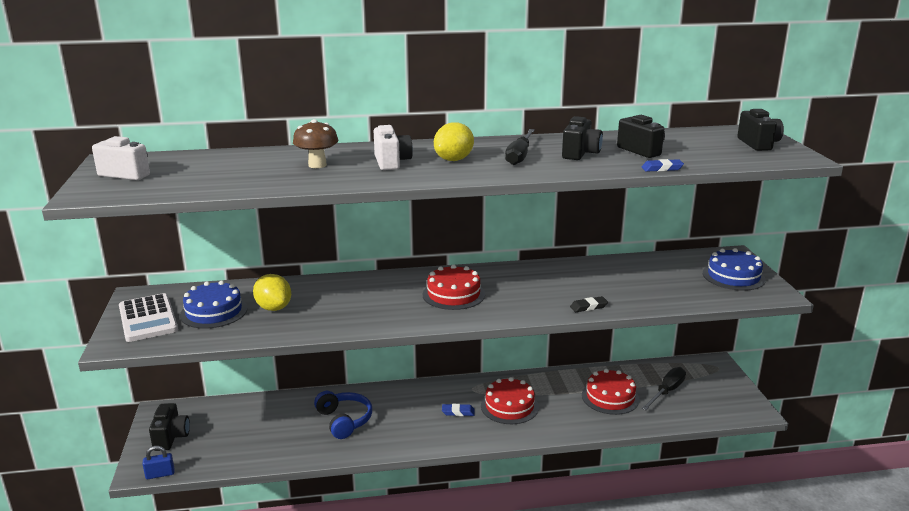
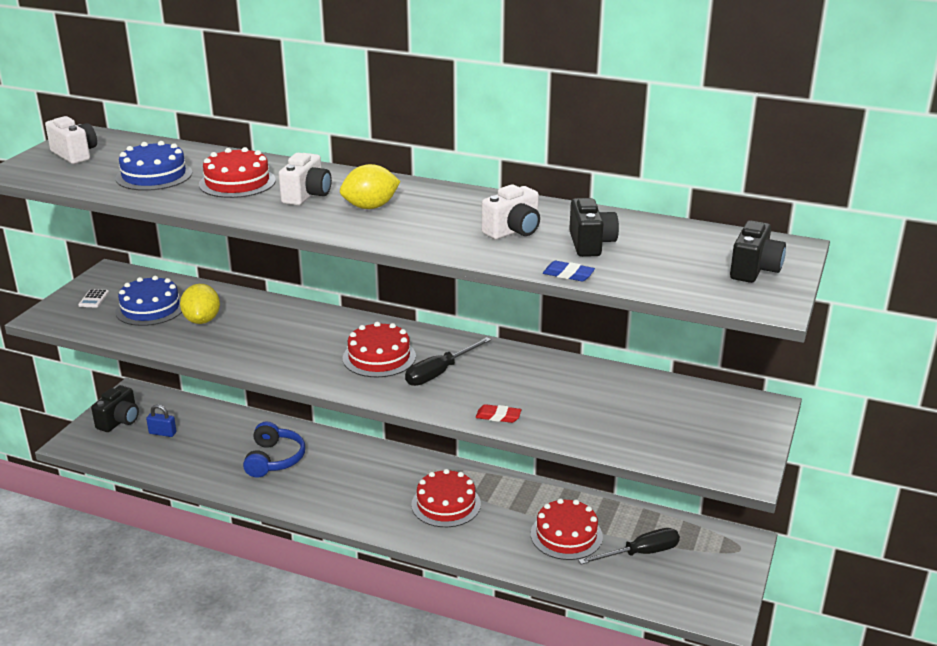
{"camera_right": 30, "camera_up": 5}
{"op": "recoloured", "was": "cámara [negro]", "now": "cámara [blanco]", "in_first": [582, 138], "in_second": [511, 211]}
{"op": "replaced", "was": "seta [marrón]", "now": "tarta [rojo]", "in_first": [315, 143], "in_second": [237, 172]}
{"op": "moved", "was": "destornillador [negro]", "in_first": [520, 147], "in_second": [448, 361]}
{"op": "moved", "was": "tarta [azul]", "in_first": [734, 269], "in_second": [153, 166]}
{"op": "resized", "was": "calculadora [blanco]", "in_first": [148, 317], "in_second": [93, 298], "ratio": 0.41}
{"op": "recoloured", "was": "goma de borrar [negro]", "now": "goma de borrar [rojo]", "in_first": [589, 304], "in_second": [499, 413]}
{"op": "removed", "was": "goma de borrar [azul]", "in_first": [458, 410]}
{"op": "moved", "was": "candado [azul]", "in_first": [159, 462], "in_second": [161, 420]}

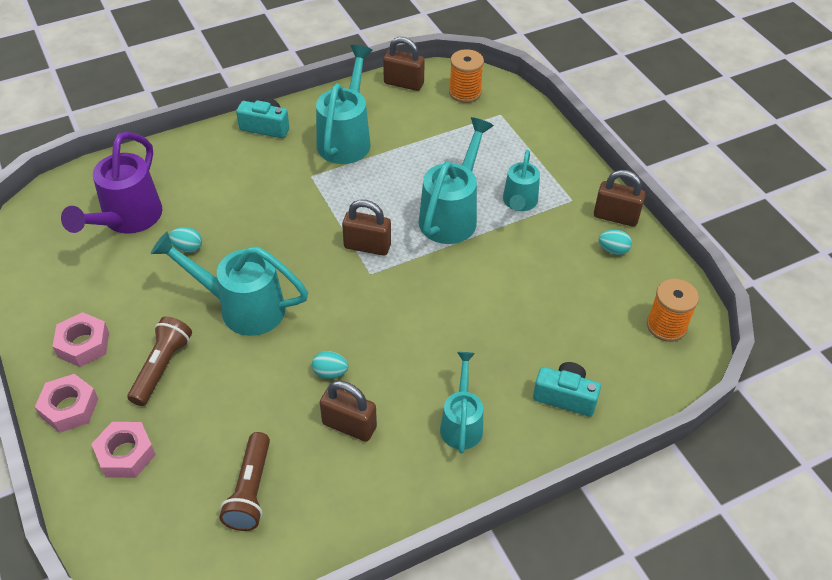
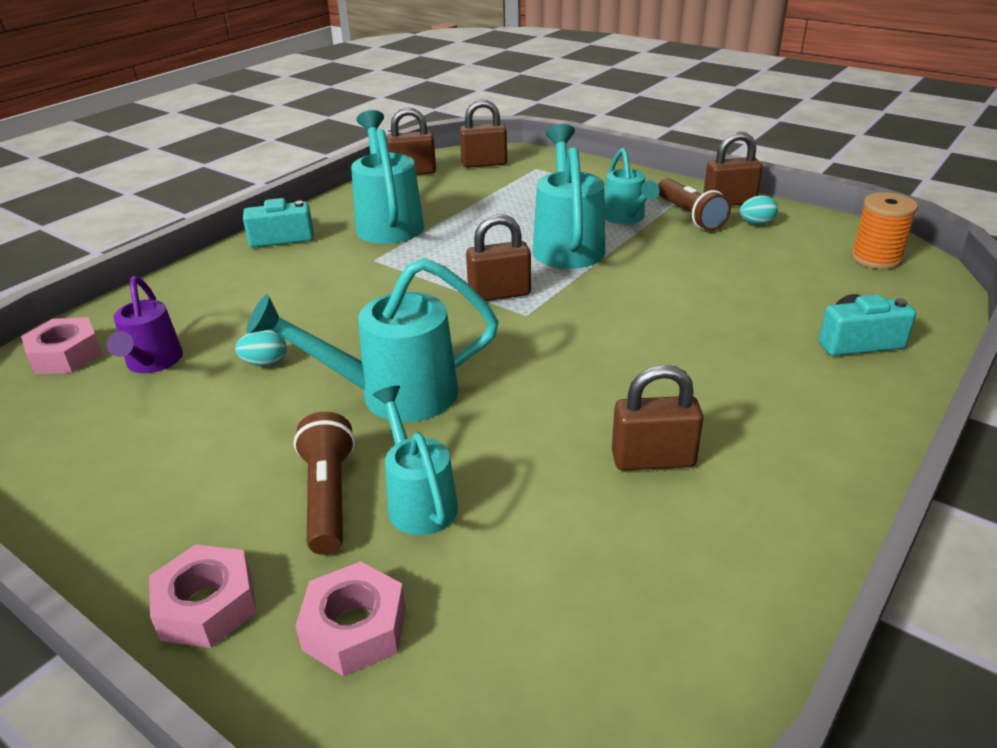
{"camera_right": -25, "camera_up": -15}
{"op": "replaced", "was": "carrete [naranja]", "now": "candado [marrón]", "in_first": [466, 76], "in_second": [483, 133]}
{"op": "resized", "was": "regadera [morado]", "in_first": [111, 182], "in_second": [145, 324], "ratio": 0.62}
{"op": "moved", "was": "tuerca [rosa]", "in_first": [80, 339], "in_second": [61, 345]}
{"op": "removed", "was": "huevo [turquesa]", "in_first": [330, 365]}
{"op": "moved", "was": "regadera [turquesa]", "in_first": [461, 403], "in_second": [415, 460]}
{"op": "moved", "was": "lámpara de mano [marrón]", "in_first": [244, 481], "in_second": [694, 204]}

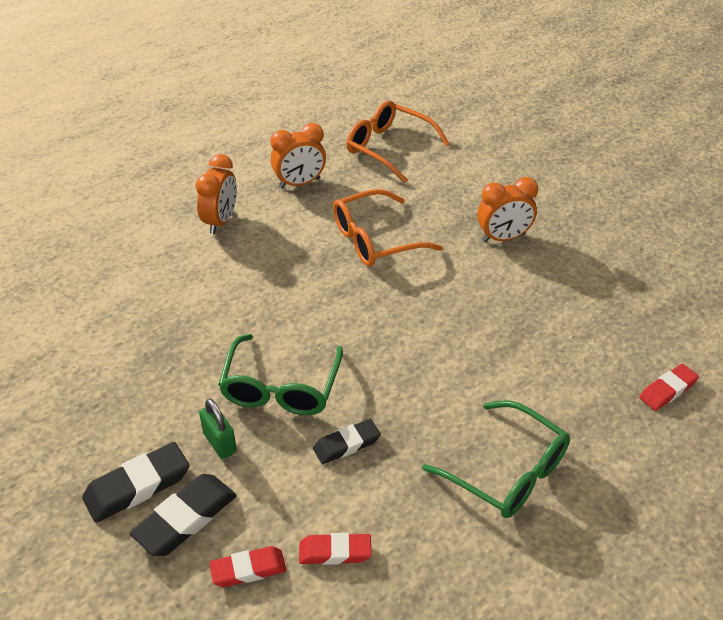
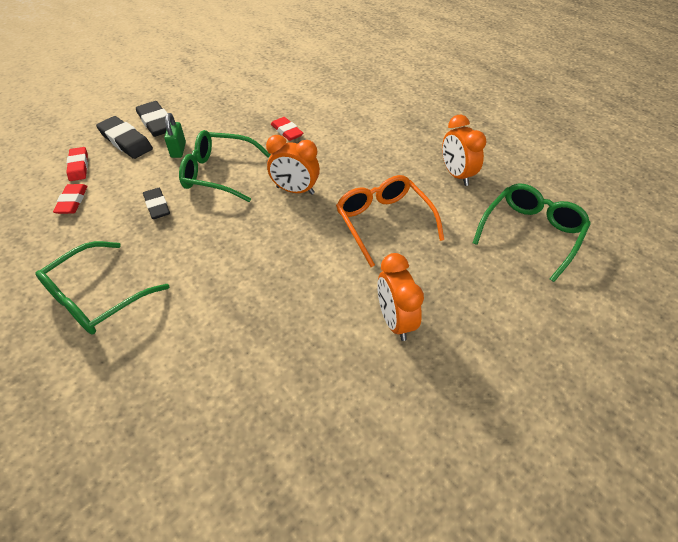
{"camera_right": 90, "camera_up": 5}
{"op": "recoloured", "was": "gafas [naranja]", "now": "gafas [verde]", "in_first": [398, 141], "in_second": [532, 233]}
{"op": "moved", "was": "despertador [naranja]", "in_first": [216, 194], "in_second": [293, 165]}
{"op": "moved", "was": "goma de borrar [rojo]", "in_first": [669, 387], "in_second": [287, 129]}
{"op": "turned", "was": "candado [verde]", "in_first": [218, 428], "in_second": [175, 135], "clockwise": -60}

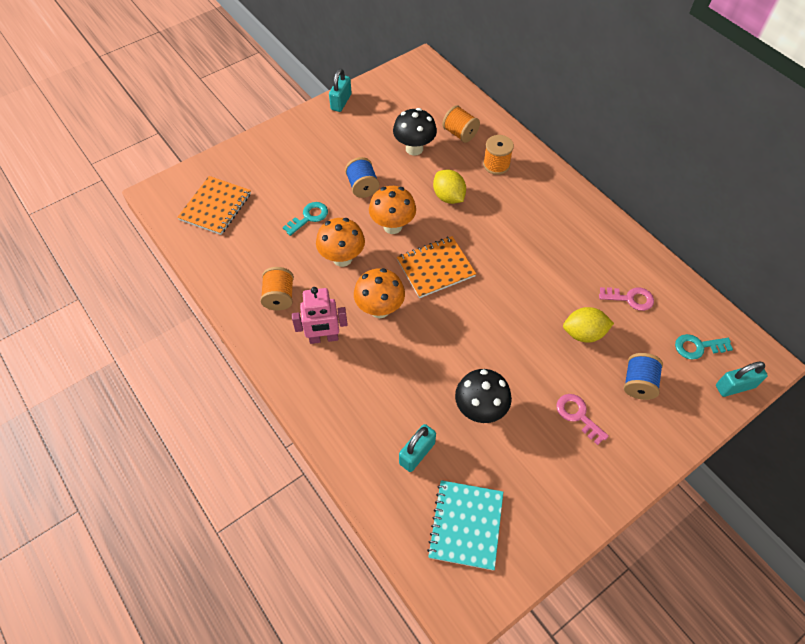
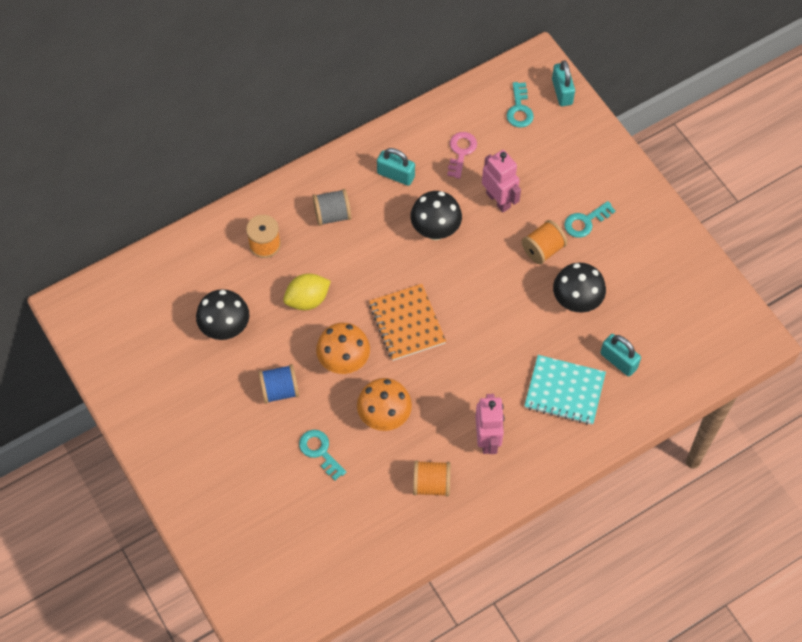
{"camera_right": -85, "camera_up": 5}
{"op": "moved", "was": "candado [turquesa]", "in_first": [340, 90], "in_second": [396, 167]}
{"op": "moved", "was": "carrete [naranja]", "in_first": [461, 124], "in_second": [544, 242]}
{"op": "removed", "was": "cuaderno [naranja]", "in_first": [214, 205]}
{"op": "removed", "was": "seta [naranja]", "in_first": [379, 293]}
{"op": "replaced", "was": "limón [amarillo]", "now": "robot [rosa]", "in_first": [588, 325], "in_second": [501, 181]}
{"op": "removed", "was": "carrete [azul]", "in_first": [643, 376]}
{"op": "recoloured", "was": "llave [rosa]", "now": "llave [turquesa]", "in_first": [582, 419], "in_second": [590, 219]}
{"op": "moved", "was": "cuaderno [turquesa]", "in_first": [465, 525], "in_second": [565, 390]}
{"op": "added", "now": "carrete [gris]", "in_second": [332, 207]}
{"op": "added", "now": "seta [negro]", "in_second": [436, 215]}

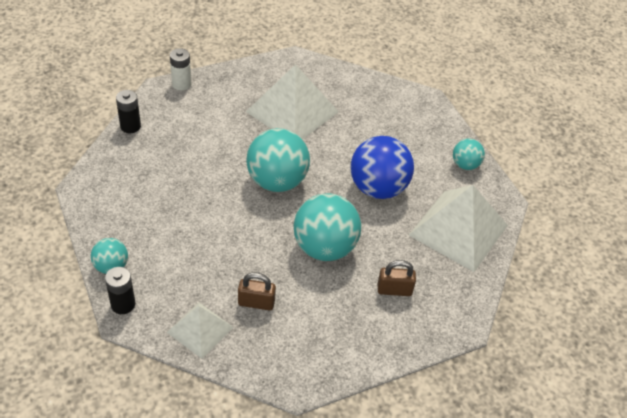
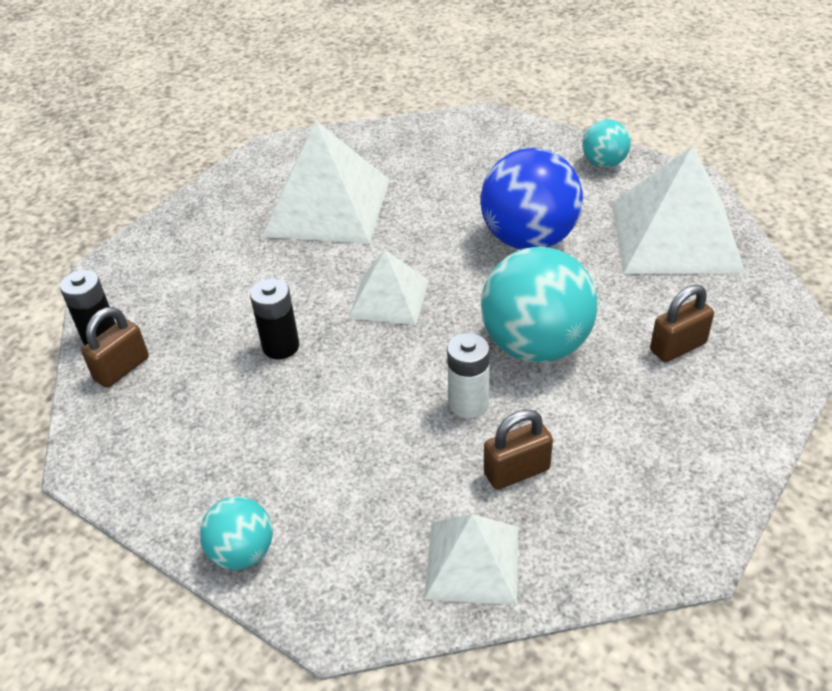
{"camera_right": -25, "camera_up": -5}
{"op": "moved", "was": "pila [blanco]", "in_first": [180, 69], "in_second": [468, 375]}
{"op": "replaced", "was": "pelota [turquesa]", "now": "pirámide [blanco]", "in_first": [278, 160], "in_second": [388, 287]}
{"op": "moved", "was": "pila [negro]", "in_first": [120, 290], "in_second": [274, 319]}
{"op": "added", "now": "candado [marrón]", "in_second": [115, 347]}

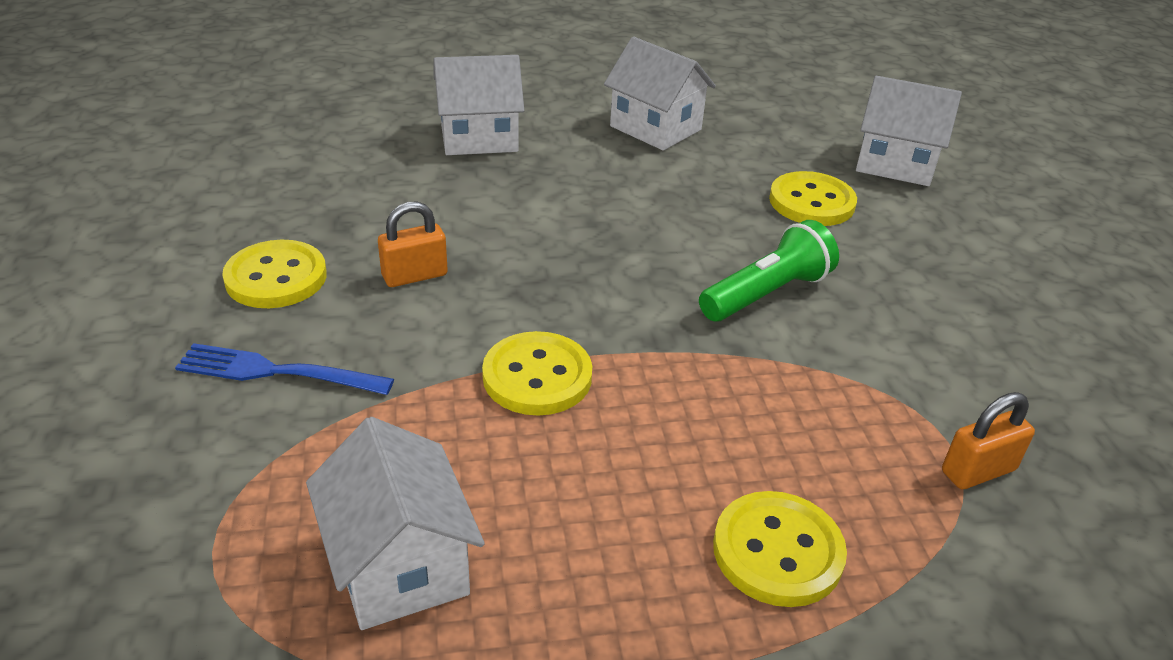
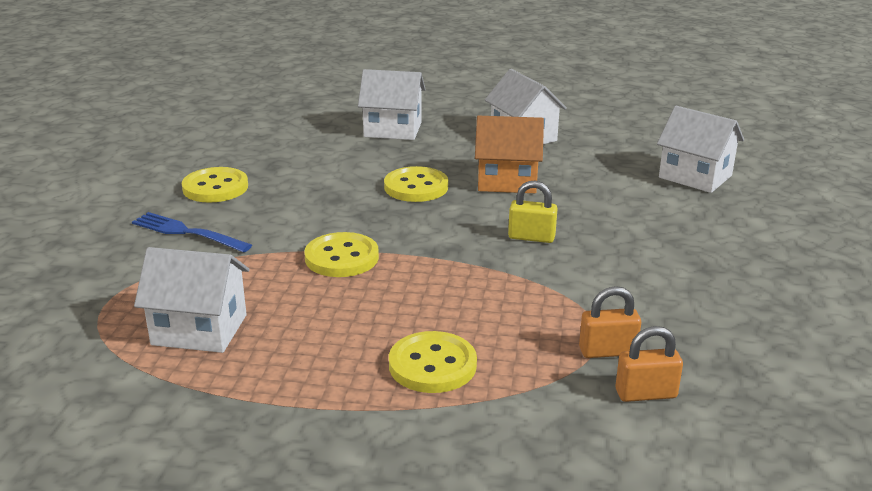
{"camera_right": 20, "camera_up": -10}
{"op": "moved", "was": "botón [amarillo]", "in_first": [813, 198], "in_second": [416, 184]}
{"op": "moved", "was": "candado [naranja]", "in_first": [413, 244], "in_second": [649, 364]}
{"op": "replaced", "was": "lámpara de mano [verde]", "now": "candado [amarillo]", "in_first": [769, 270], "in_second": [533, 212]}
{"op": "turned", "was": "casa [blanco]", "in_first": [395, 523], "in_second": [191, 300], "clockwise": -75}
{"op": "added", "now": "casa [naranja]", "in_second": [509, 154]}

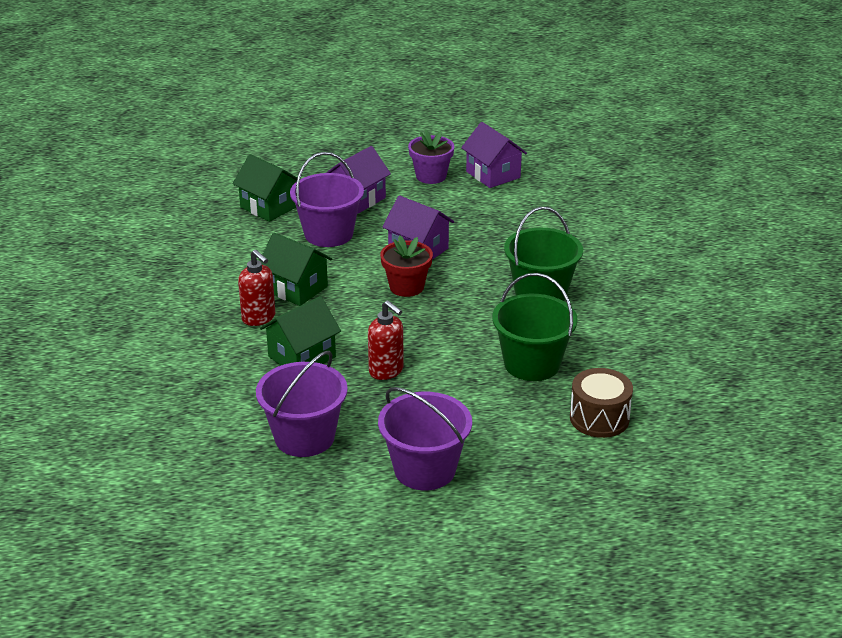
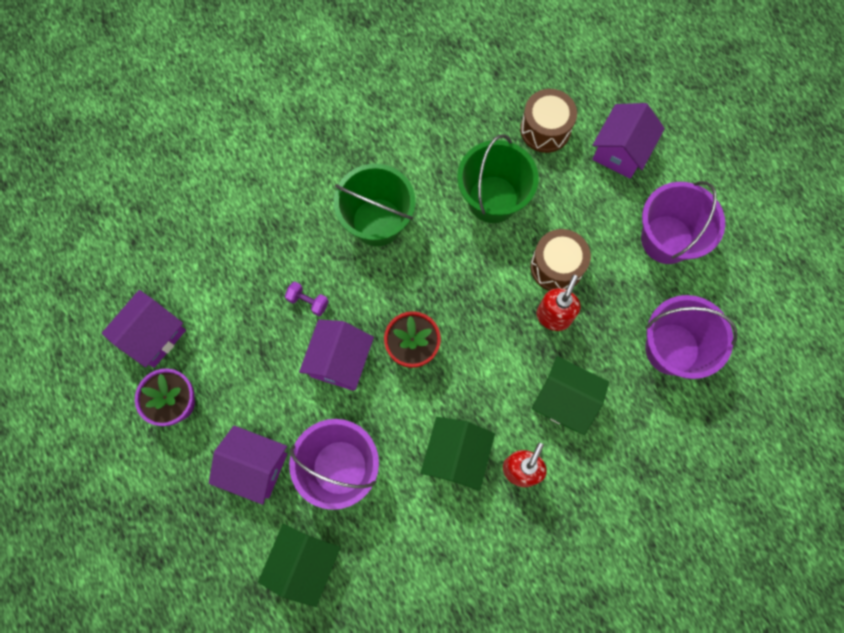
{"camera_right": -110, "camera_up": 40}
{"op": "added", "now": "casa [morado]", "in_second": [628, 141]}
{"op": "added", "now": "tambor [marrón]", "in_second": [560, 260]}
{"op": "added", "now": "mancuerna [morado]", "in_second": [307, 299]}

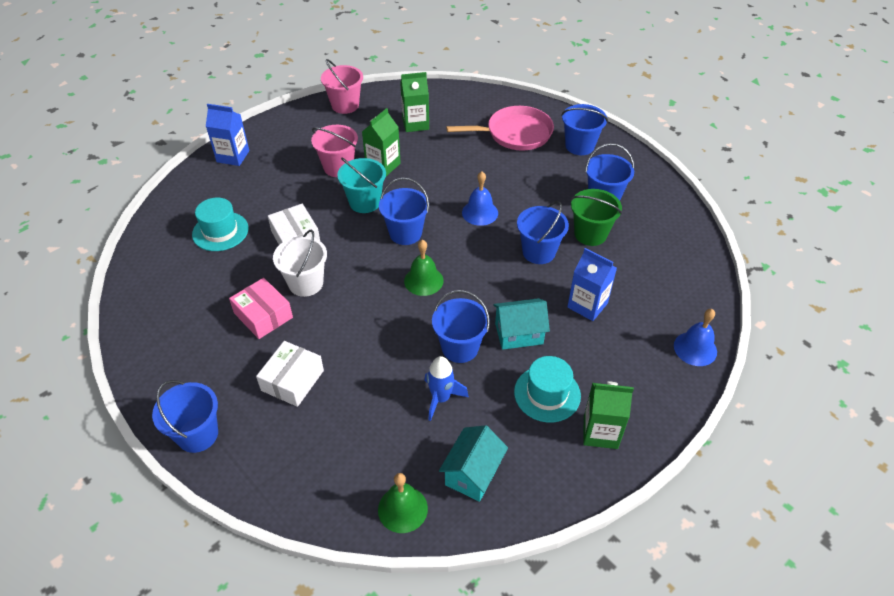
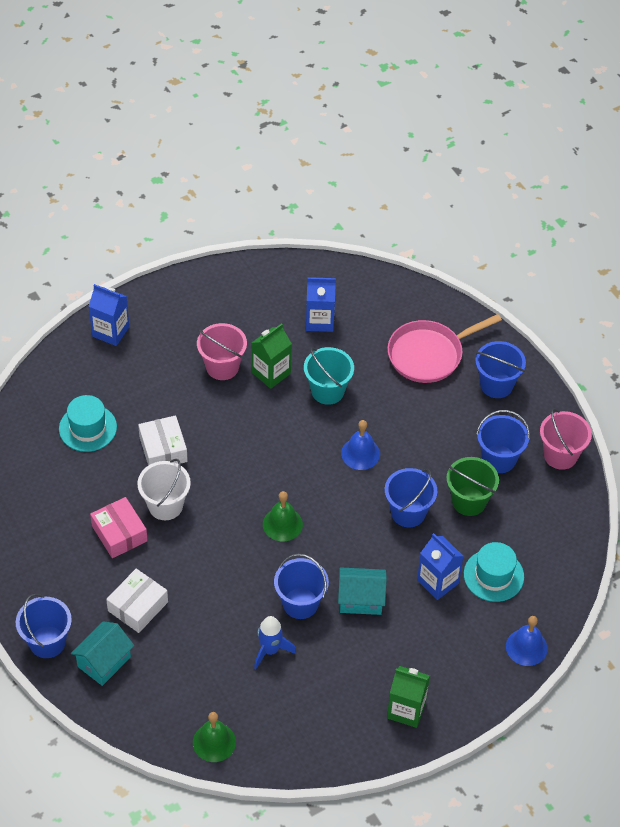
{"camera_right": 10, "camera_up": 5}
{"op": "moved", "was": "balde [rosa]", "in_first": [342, 86], "in_second": [566, 439]}
{"op": "recoloured", "was": "cartón de leche [verde]", "now": "cartón de leche [azul]", "in_first": [414, 102], "in_second": [321, 304]}
{"op": "turned", "was": "sartén [rosa]", "in_first": [500, 128], "in_second": [444, 348], "clockwise": 150}
{"op": "moved", "was": "balde [turquesa]", "in_first": [361, 185], "in_second": [329, 376]}
{"op": "removed", "was": "balde [azul]", "in_first": [404, 211]}
{"op": "moved", "was": "sombrero [turquesa]", "in_first": [547, 389], "in_second": [494, 572]}
{"op": "moved", "was": "casa [turquesa]", "in_first": [473, 463], "in_second": [102, 653]}

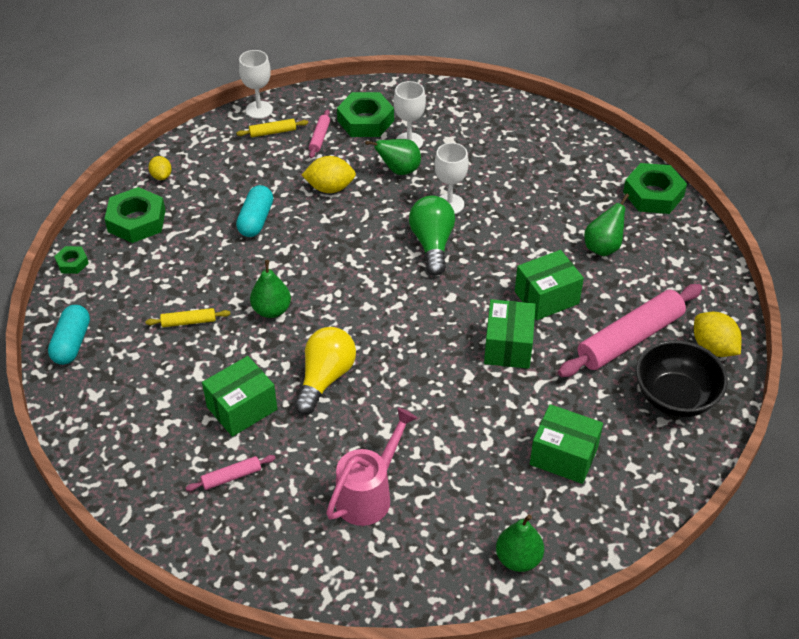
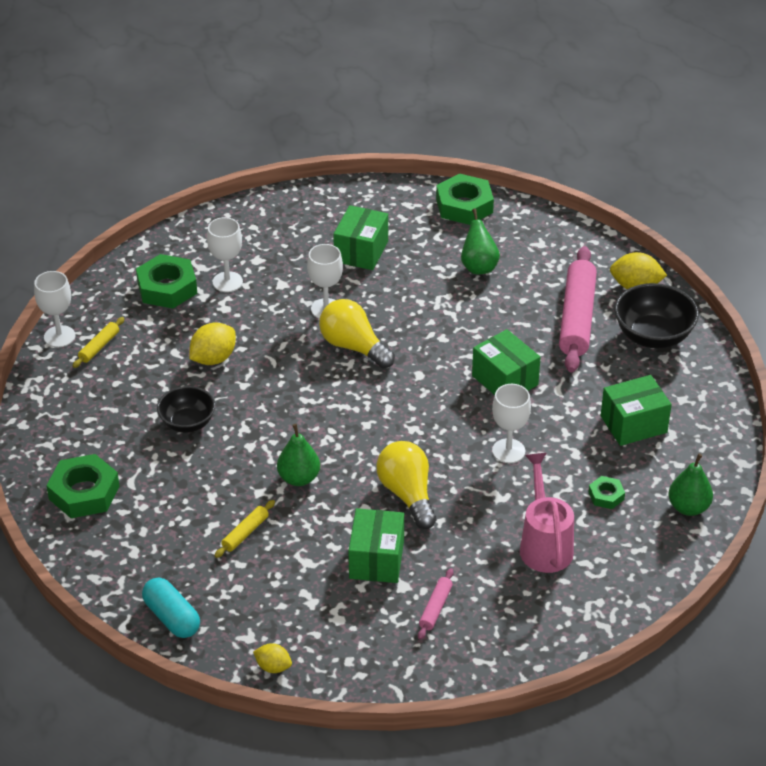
{"camera_right": -45, "camera_up": -5}
{"op": "removed", "was": "rodillo [rosa]", "in_first": [319, 134]}
{"op": "removed", "was": "pera [verde]", "in_first": [393, 157]}
{"op": "moved", "was": "limón [amarillo]", "in_first": [160, 168], "in_second": [272, 658]}
{"op": "replaced", "was": "cápsula [turquesa]", "now": "cuenco [negro]", "in_first": [254, 211], "in_second": [186, 409]}
{"op": "recoloured", "was": "bombilla [verde]", "now": "bombilla [amarillo]", "in_first": [432, 235], "in_second": [357, 334]}
{"op": "moved", "was": "tuerca [verde]", "in_first": [71, 260], "in_second": [606, 492]}
{"op": "moved", "was": "caja [verde]", "in_first": [549, 285], "in_second": [360, 237]}
{"op": "added", "now": "copa [blanco]", "in_second": [511, 423]}

